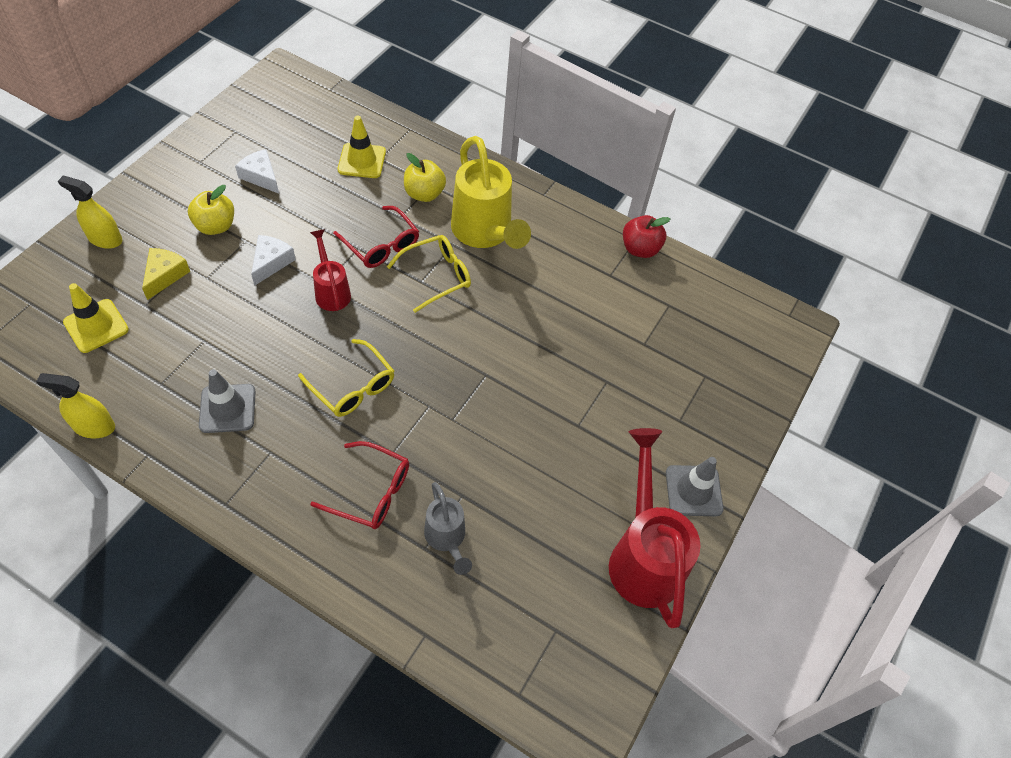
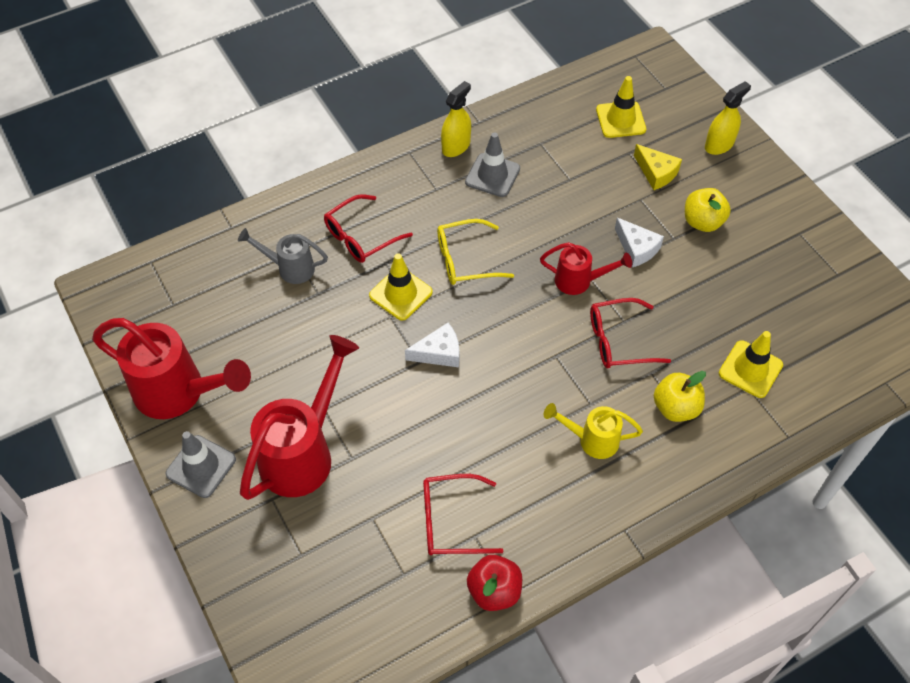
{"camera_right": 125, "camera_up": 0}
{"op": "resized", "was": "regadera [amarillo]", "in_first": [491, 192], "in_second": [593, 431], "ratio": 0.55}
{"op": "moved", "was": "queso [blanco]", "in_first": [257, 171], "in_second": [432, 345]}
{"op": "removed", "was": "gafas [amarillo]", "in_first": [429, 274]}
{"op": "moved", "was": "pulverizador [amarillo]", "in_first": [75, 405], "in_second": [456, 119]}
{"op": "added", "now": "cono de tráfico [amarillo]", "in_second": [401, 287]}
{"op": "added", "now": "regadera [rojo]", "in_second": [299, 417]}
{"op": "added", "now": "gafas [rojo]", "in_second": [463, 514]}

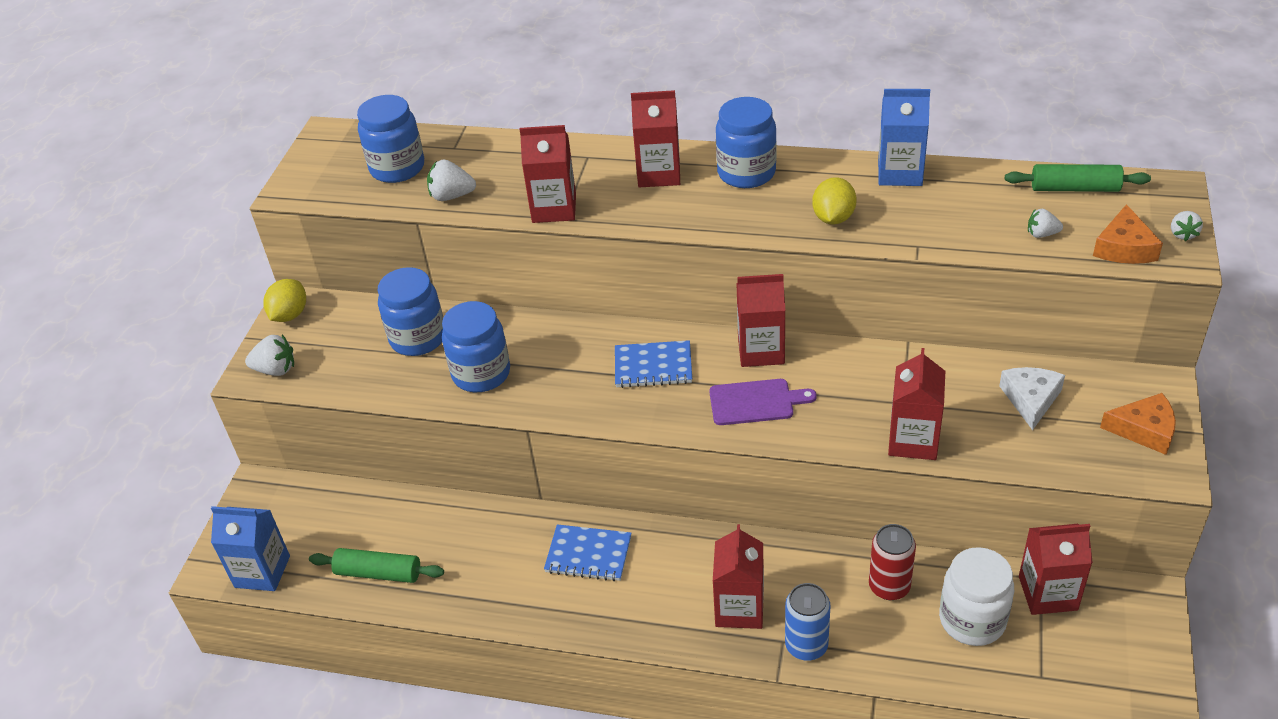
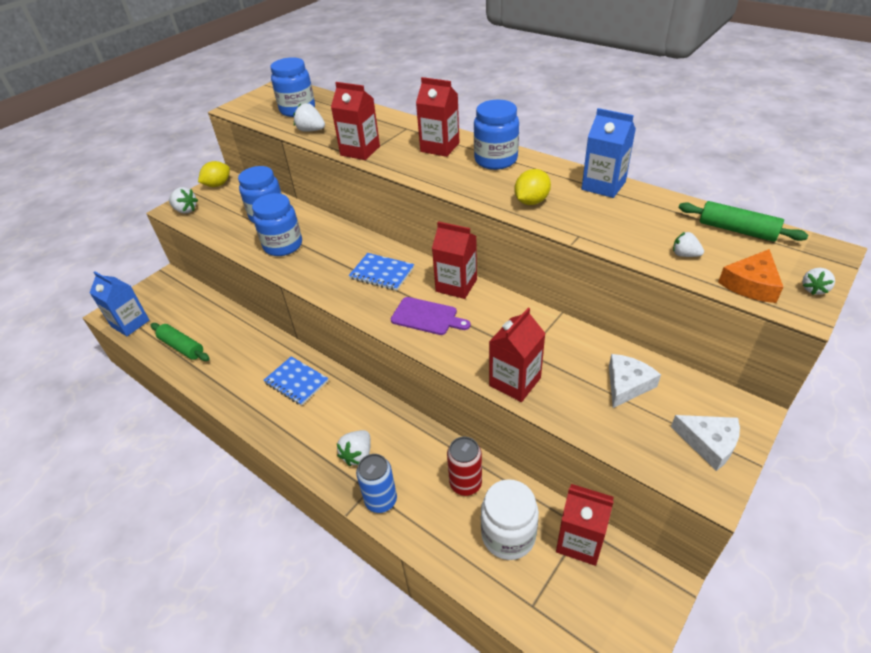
{"camera_right": 25, "camera_up": 0}
{"op": "recoloured", "was": "queso [naranja]", "now": "queso [blanco]", "in_first": [1138, 424], "in_second": [705, 443]}
{"op": "replaced", "was": "cartón de leche [rojo]", "now": "fresa [blanco]", "in_first": [738, 576], "in_second": [354, 448]}

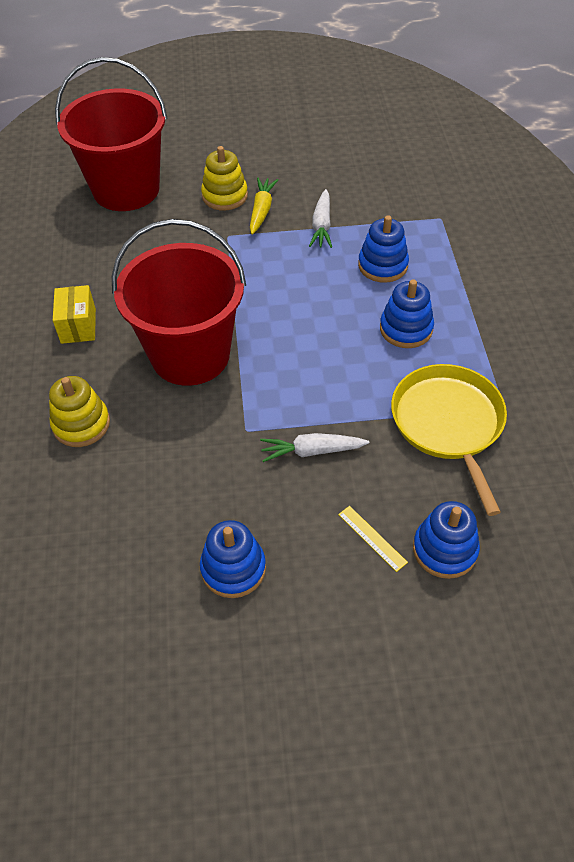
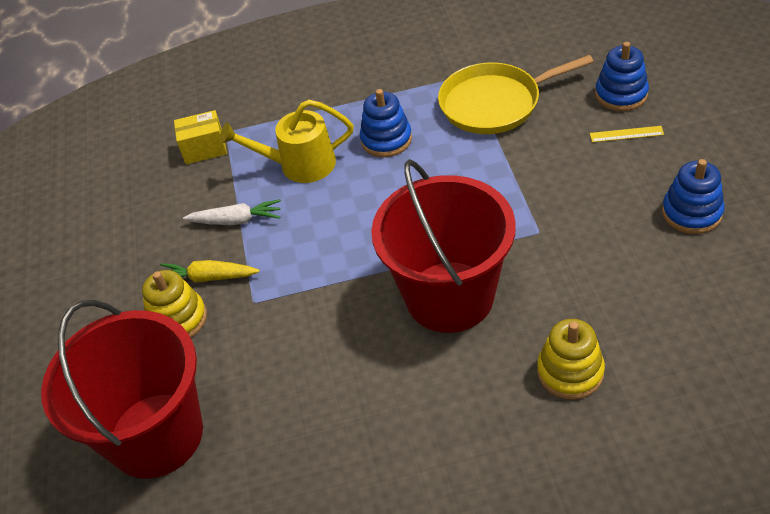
{"camera_right": -90, "camera_up": -5}
{"op": "replaced", "was": "juguete apilable [azul]", "now": "regadera [amarillo]", "in_first": [383, 249], "in_second": [286, 141]}
{"op": "moved", "was": "caja [amarillo]", "in_first": [74, 314], "in_second": [200, 137]}
{"op": "removed", "was": "zanahoria [blanco]", "in_first": [314, 447]}
{"op": "turned", "was": "regla [amarillo]", "in_first": [373, 539], "in_second": [627, 134], "clockwise": 45}

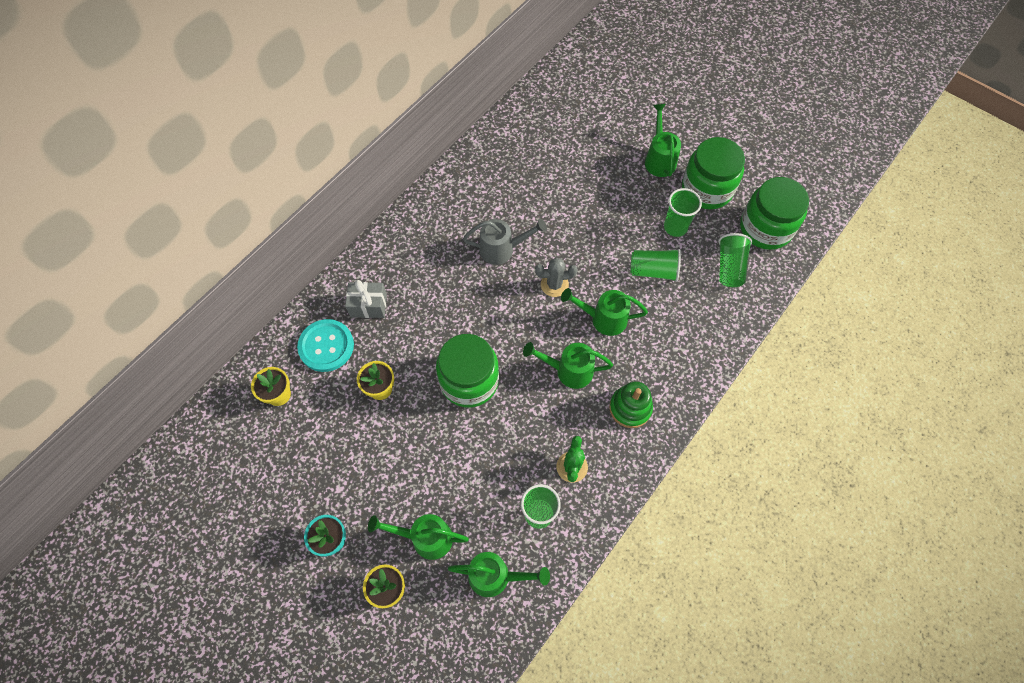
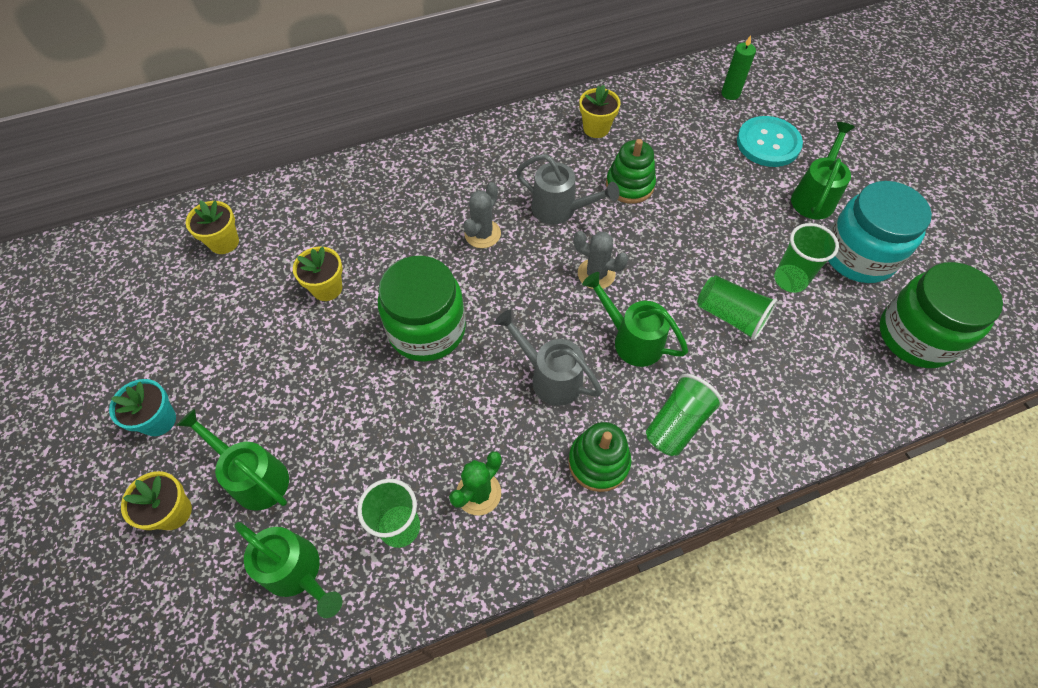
{"camera_right": 30, "camera_up": -5}
{"op": "recoloured", "was": "tarro [verde]", "now": "tarro [turquesa]", "in_first": [713, 173], "in_second": [880, 232]}
{"op": "moved", "was": "vaso [verde]", "in_first": [735, 260], "in_second": [684, 415]}
{"op": "removed", "was": "regalo [gris]", "in_first": [366, 299]}
{"op": "moved", "was": "botón [turquesa]", "in_first": [325, 345], "in_second": [770, 141]}
{"op": "recoloured", "was": "regadera [verde]", "now": "regadera [gris]", "in_first": [568, 365], "in_second": [548, 357]}
{"op": "added", "now": "vela [verde]", "in_second": [739, 67]}
{"op": "added", "now": "maceta [amarillo]", "in_second": [599, 111]}
{"op": "added", "now": "juguete apilable [verde]", "in_second": [631, 171]}
{"op": "added", "now": "cactus [gris]", "in_second": [482, 215]}

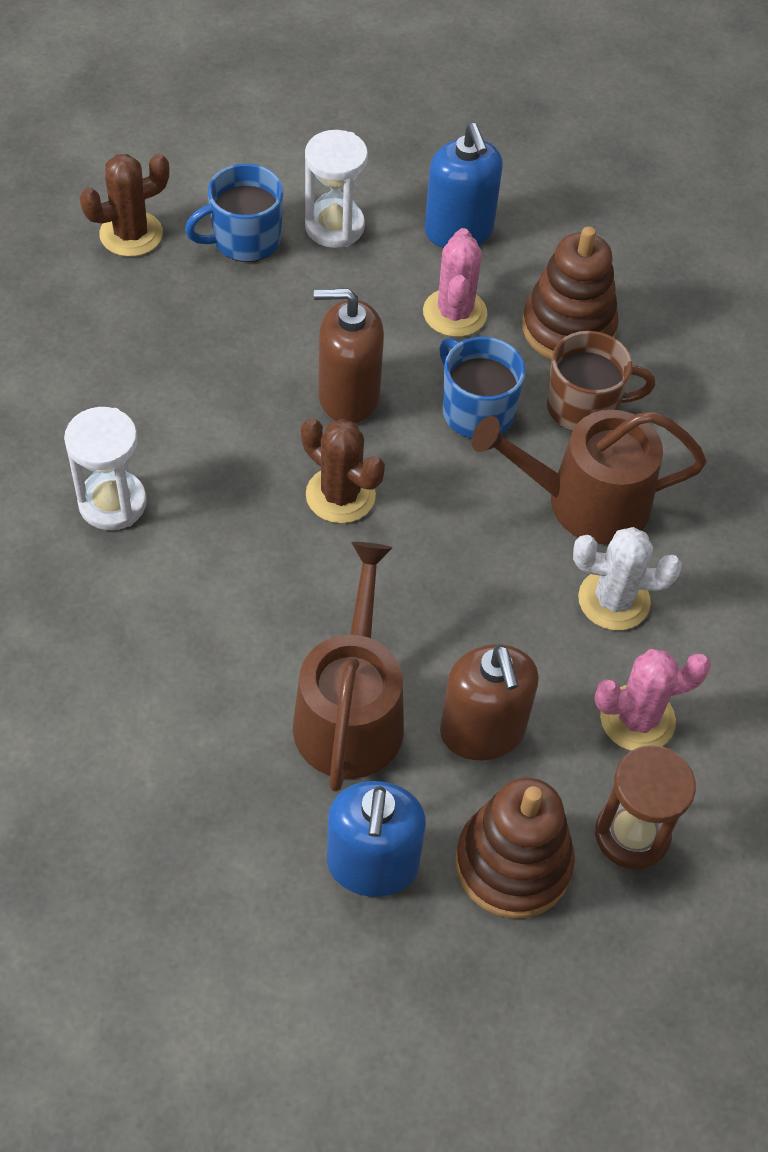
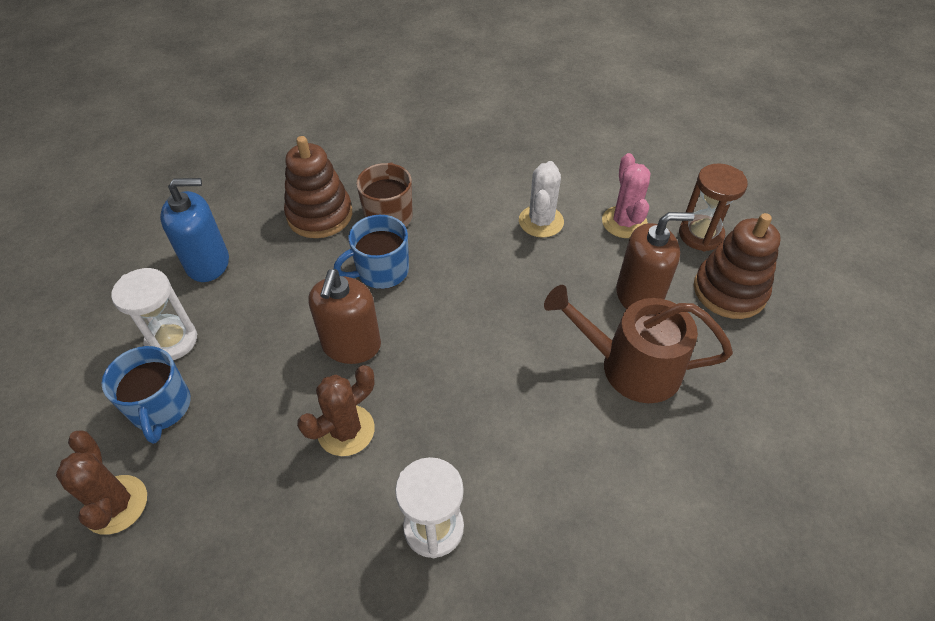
{"camera_right": -80, "camera_up": -5}
{"op": "removed", "was": "cactus [rosa]", "in_first": [455, 282]}
{"op": "removed", "was": "regadera [marrón]", "in_first": [589, 477]}
{"op": "moved", "was": "cactus [marrón]", "in_first": [343, 470], "in_second": [336, 410]}
{"op": "removed", "was": "dispensador de jabón [azul]", "in_first": [376, 839]}

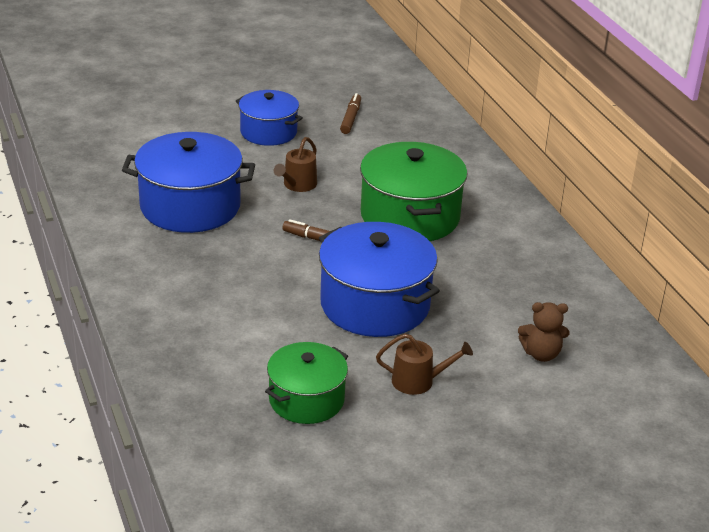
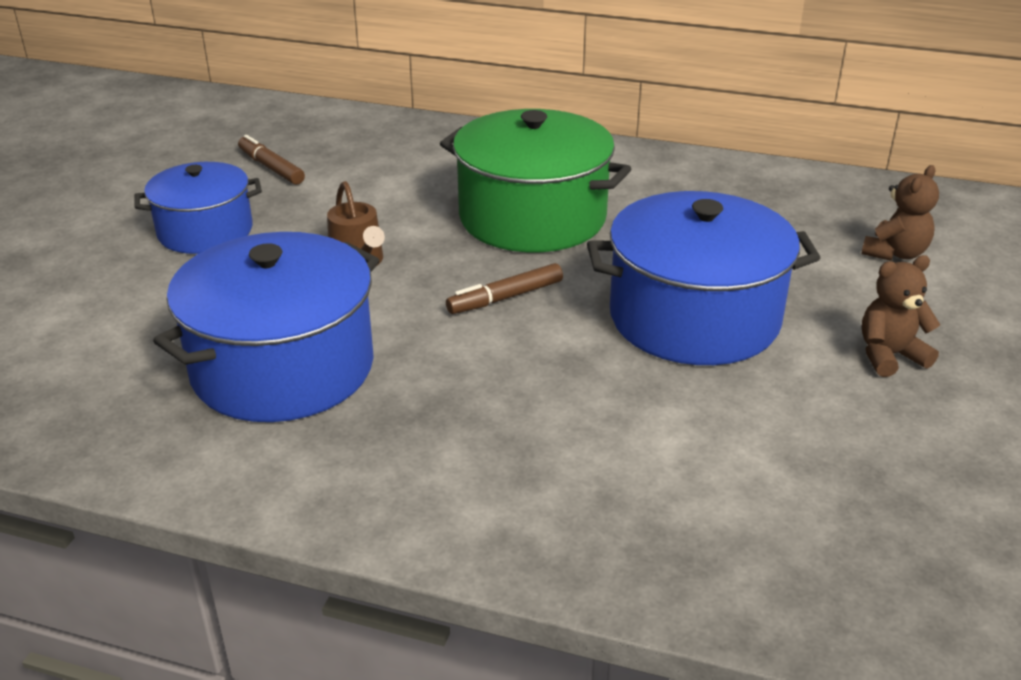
{"camera_right": -50, "camera_up": 0}
{"op": "replaced", "was": "regadera [marrón]", "now": "osito [marrón]", "in_first": [424, 364], "in_second": [901, 316]}
{"op": "removed", "was": "olla [verde]", "in_first": [306, 383]}

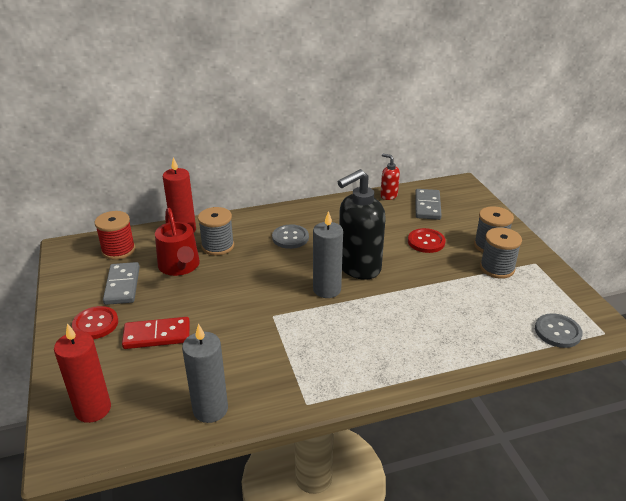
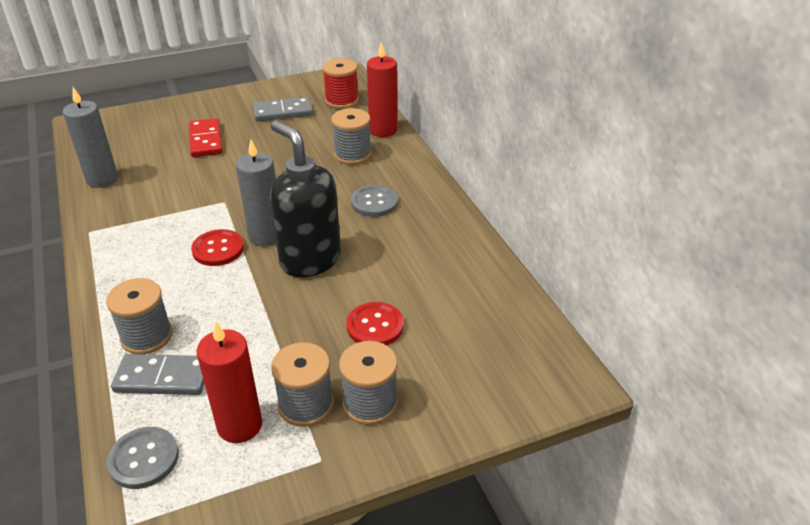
{"camera_right": 85, "camera_up": 5}
{"op": "removed", "was": "dispensador de jabón [rojo]", "in_first": [390, 176]}
{"op": "moved", "was": "ficha de dominó [gris]", "in_first": [428, 204], "in_second": [157, 374]}
{"op": "removed", "was": "regadera [rojo]", "in_first": [177, 242]}
{"op": "moved", "was": "botón [rojo]", "in_first": [95, 322], "in_second": [217, 247]}
{"op": "moved", "was": "vela [rojo]", "in_first": [82, 373], "in_second": [229, 382]}
{"op": "added", "now": "carrete [gris]", "in_second": [139, 316]}

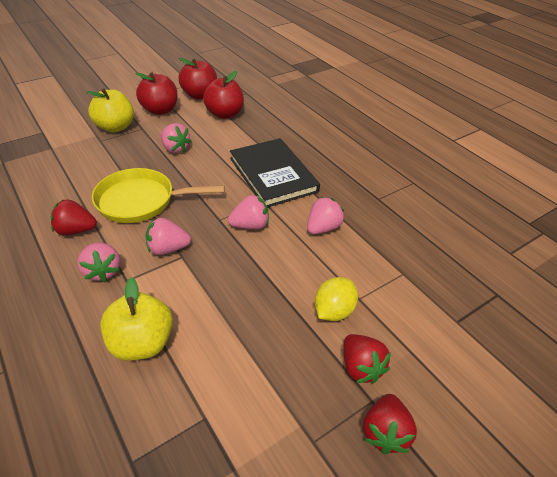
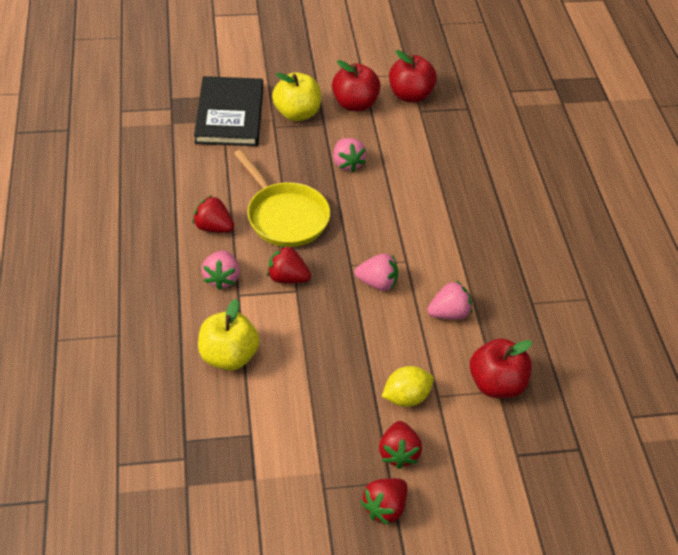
{"camera_right": 25, "camera_up": 5}
{"op": "moved", "was": "manzana [rojo]", "in_first": [223, 95], "in_second": [501, 368]}
{"op": "moved", "was": "libro [negro]", "in_first": [275, 173], "in_second": [228, 111]}
{"op": "turned", "was": "sartén [amarillo]", "in_first": [158, 195], "in_second": [282, 198], "clockwise": -150}
{"op": "recoloured", "was": "fresa [rosa]", "now": "fresa [rojo]", "in_first": [168, 236], "in_second": [289, 264]}

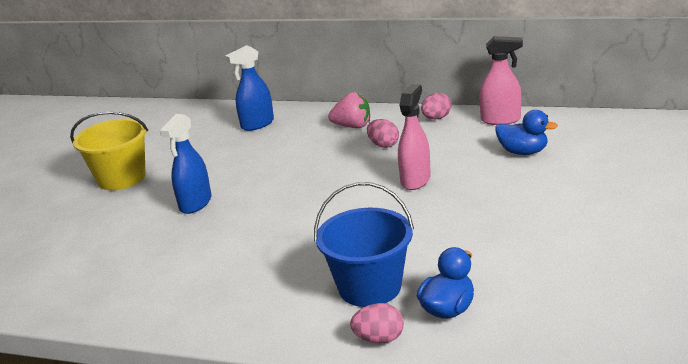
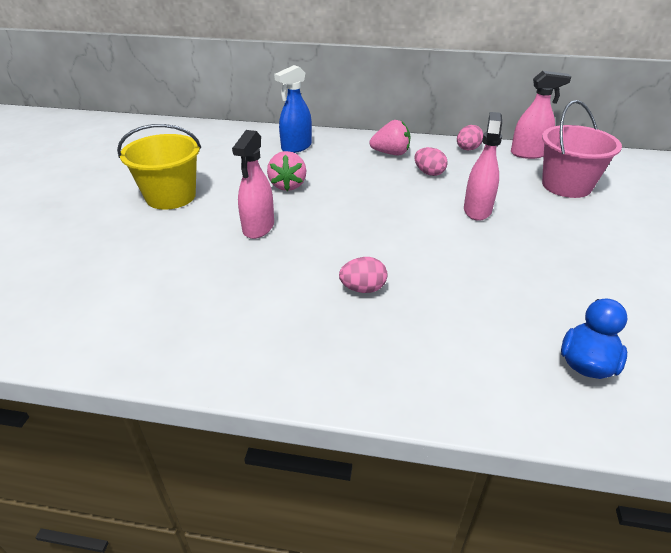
{"camera_right": -10, "camera_up": 10}
{"op": "replaced", "was": "pato [azul]", "now": "balde [rosa]", "in_first": [526, 132], "in_second": [582, 149]}
{"op": "recoloured", "was": "pulverizador [azul]", "now": "pulverizador [rosa]", "in_first": [186, 164], "in_second": [253, 184]}
{"op": "removed", "was": "balde [azul]", "in_first": [364, 244]}
{"op": "moved", "was": "huevo [rosa]", "in_first": [377, 323], "in_second": [363, 275]}
{"op": "added", "now": "fresa [rosa]", "in_second": [286, 171]}

